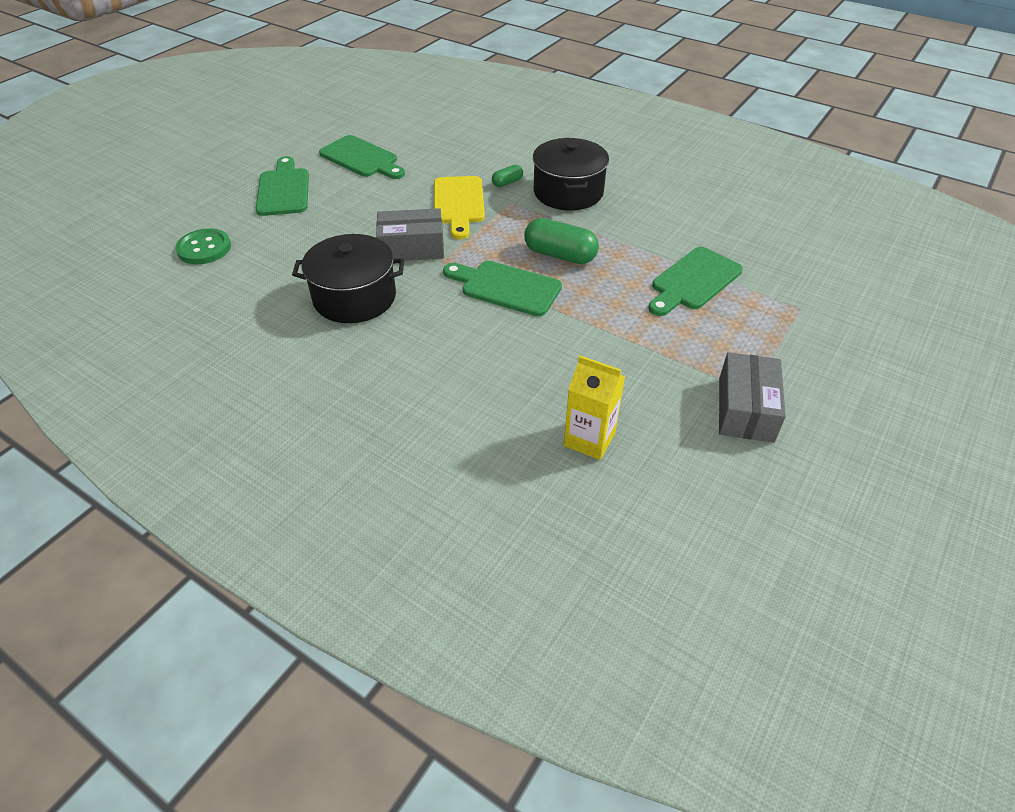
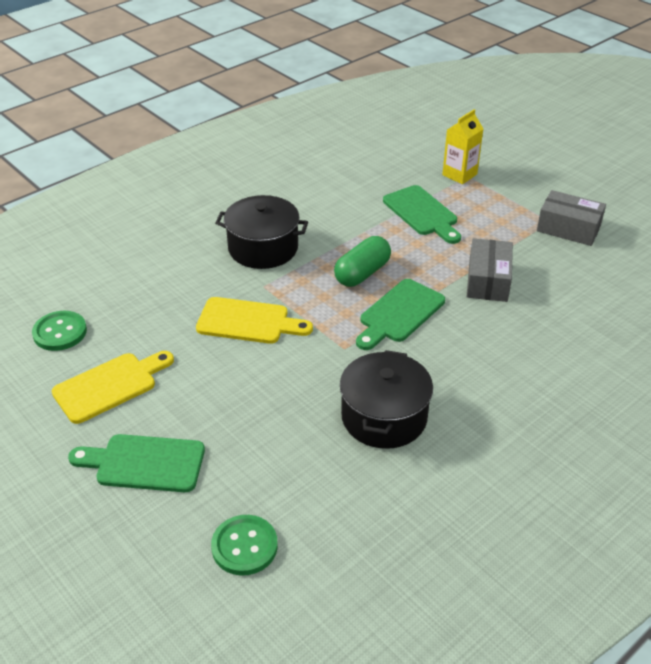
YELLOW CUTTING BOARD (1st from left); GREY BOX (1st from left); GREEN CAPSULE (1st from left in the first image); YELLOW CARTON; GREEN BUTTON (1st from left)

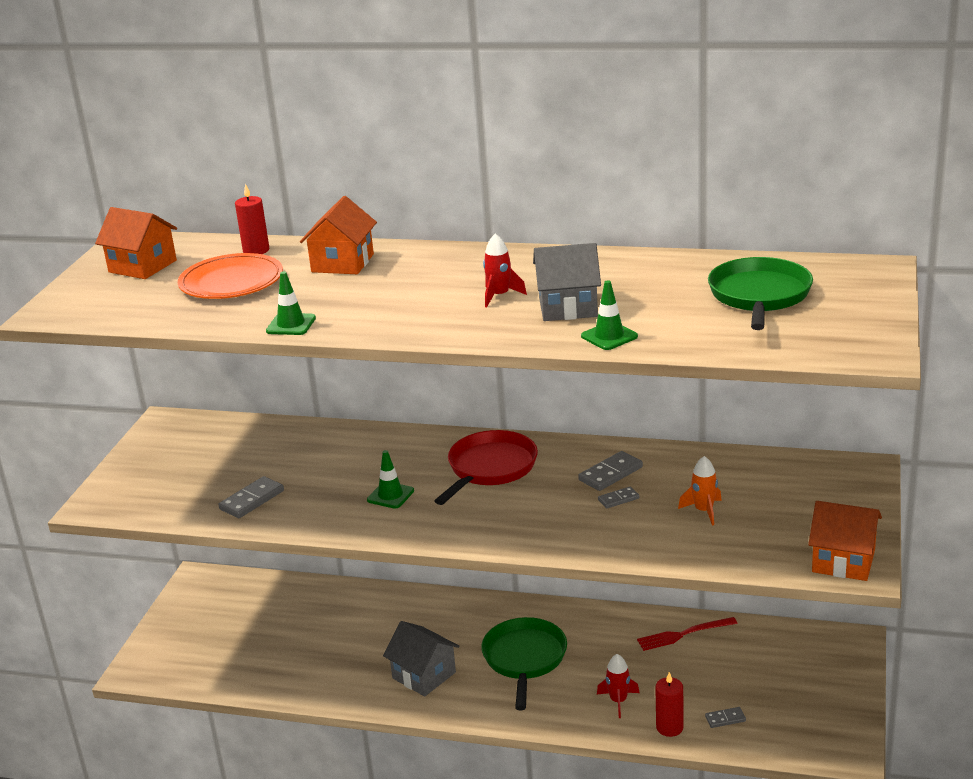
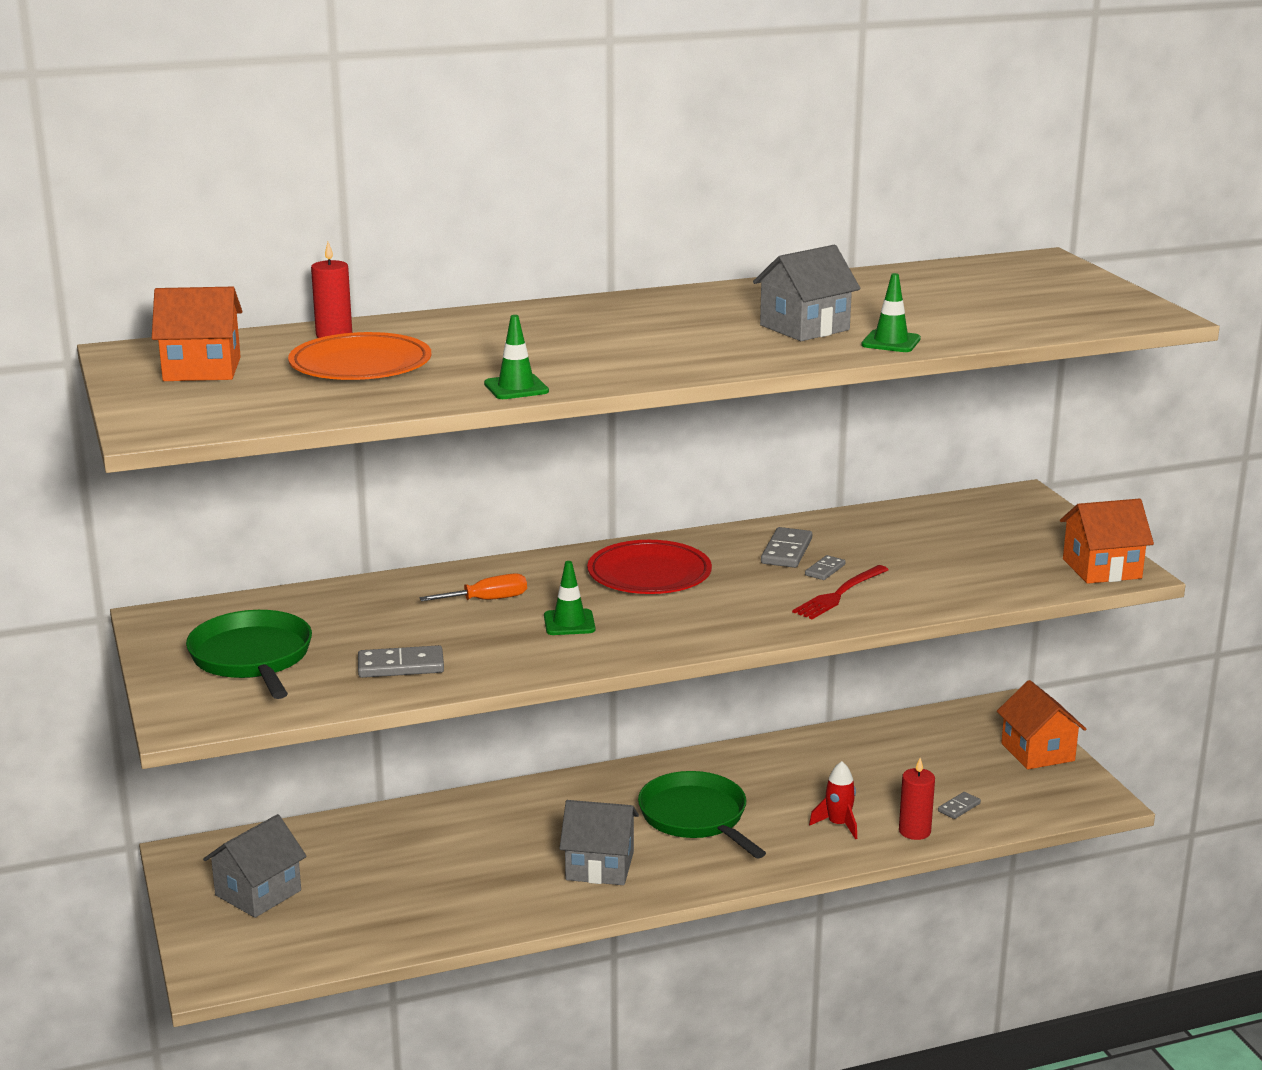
GREY DOMINO (1st from left); ORANGE HOUSE (2nd from left); RED PLATE; RED ROCKET (1st from left in the first image); RED FORK; ORANGE ROCKET; GREEN PAN (1st from left); GREY HOUSE (1st from left); ORANGE SCREWDRIVER

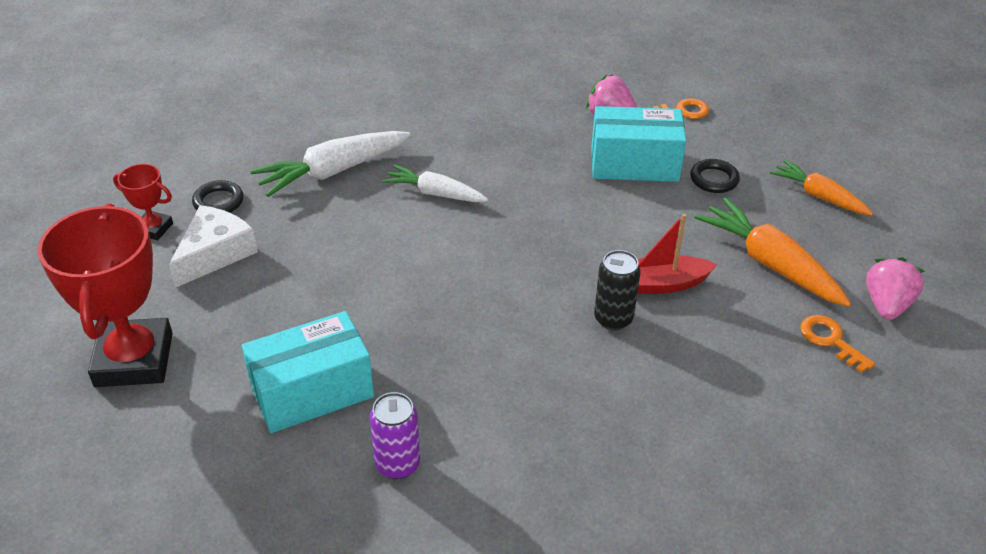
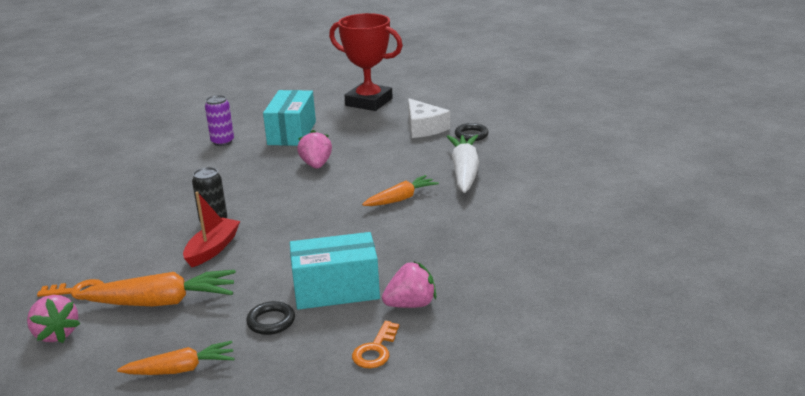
RED TROPHY (2nd from left in the first image); ORANGE CARROT (3rd from left); TURQUOISE BOX (2nd from left); PINK STRAWBERRY (2nd from left)

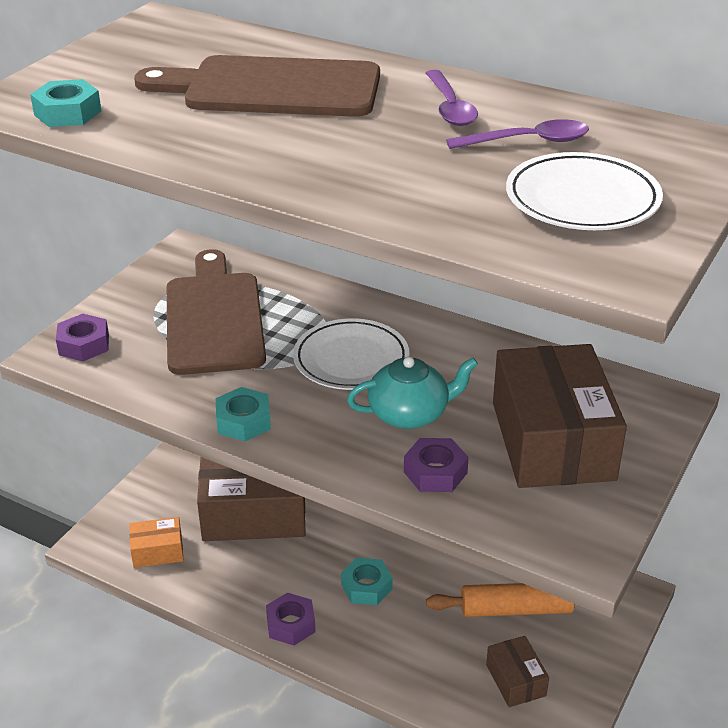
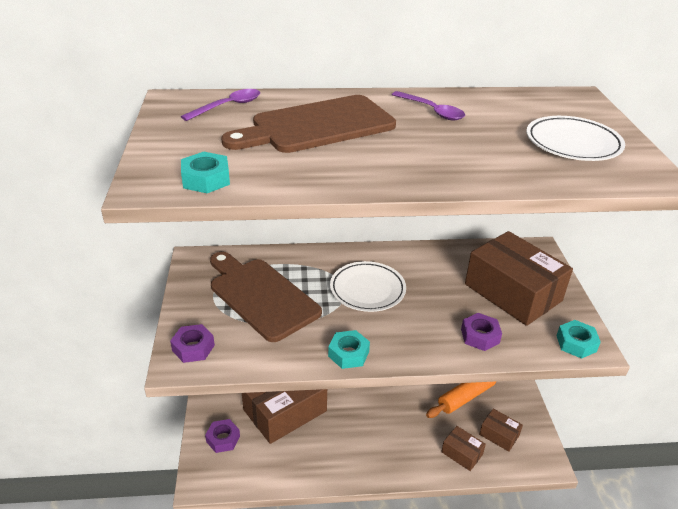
ORANGE BOX; PURPLE NUT (2nd from left); TURQUOISE NUT (3rd from left); TURQUOISE TEAPOT; PURPLE SPOON (1st from left); BROWN BOX (2nd from left)

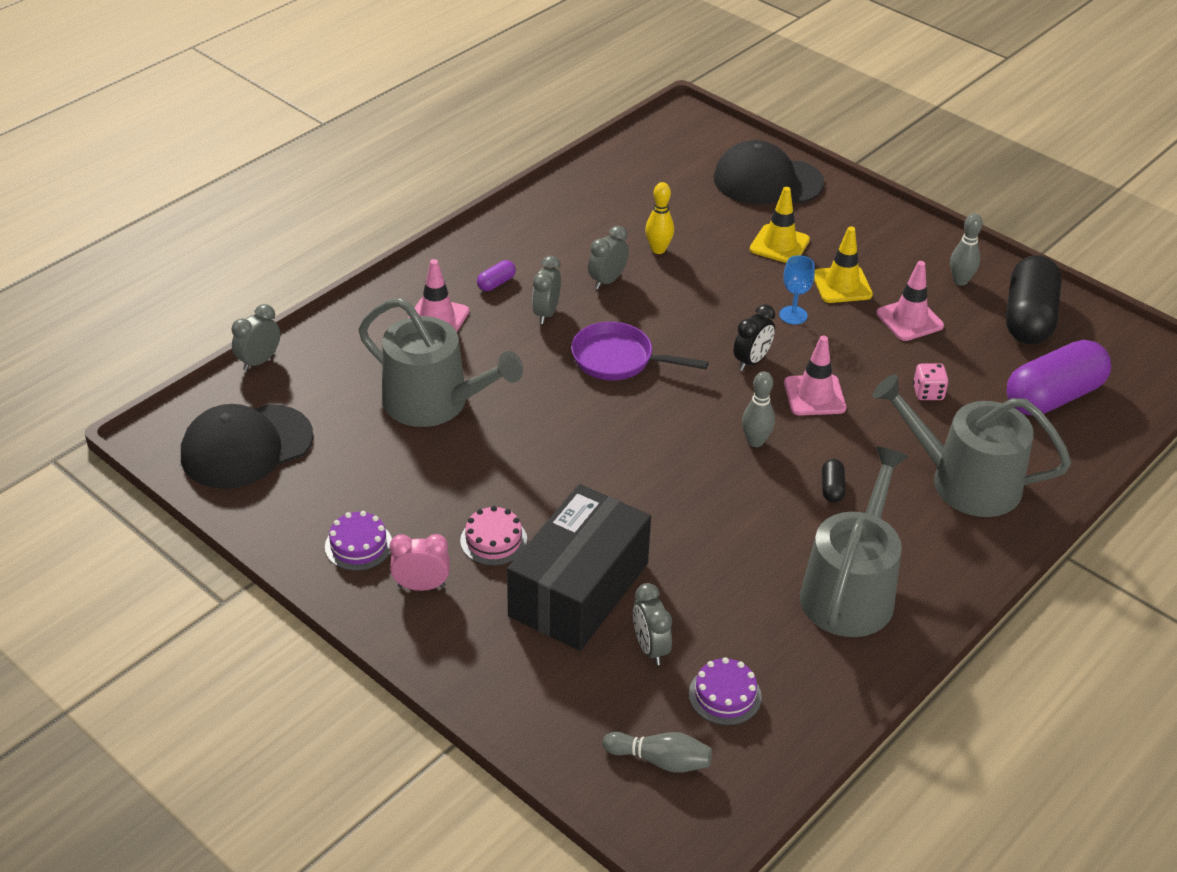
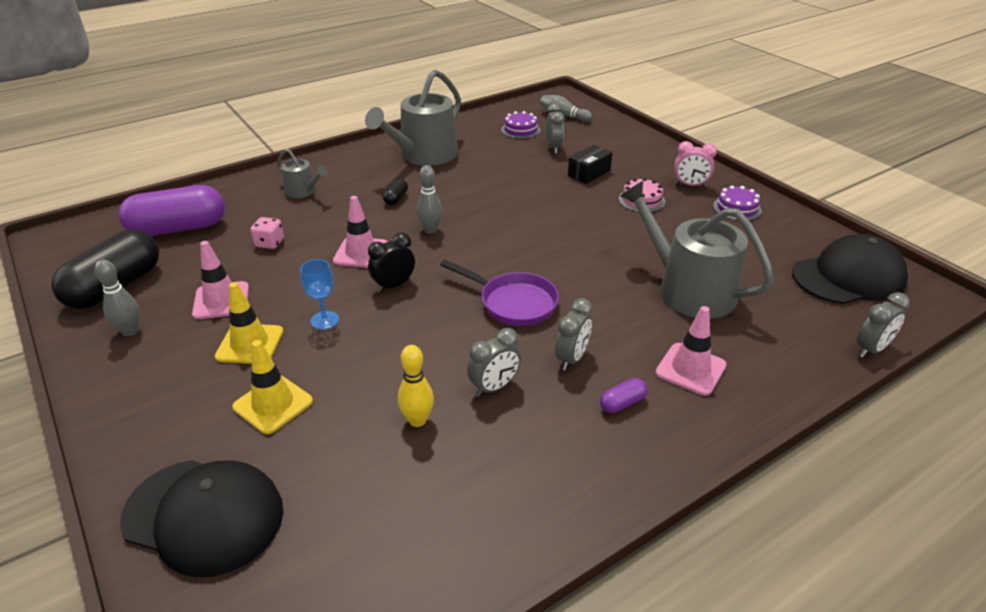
BLACK BOX; GREY WATERING CAN (1st from left)

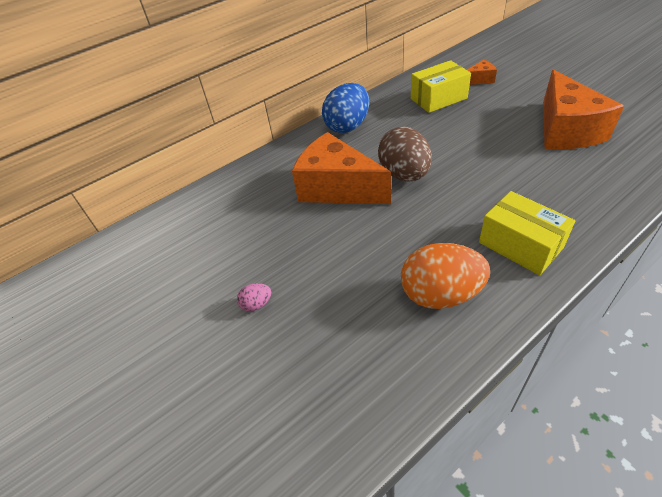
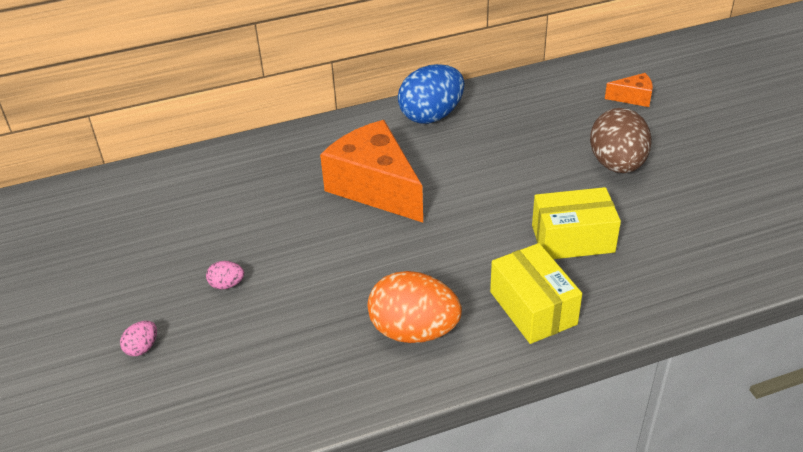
BROWN EGG; YELLOW BOX (2nd from left); ORANGE CHEESE (3rd from left in the first image); PINK EGG (1st from left)

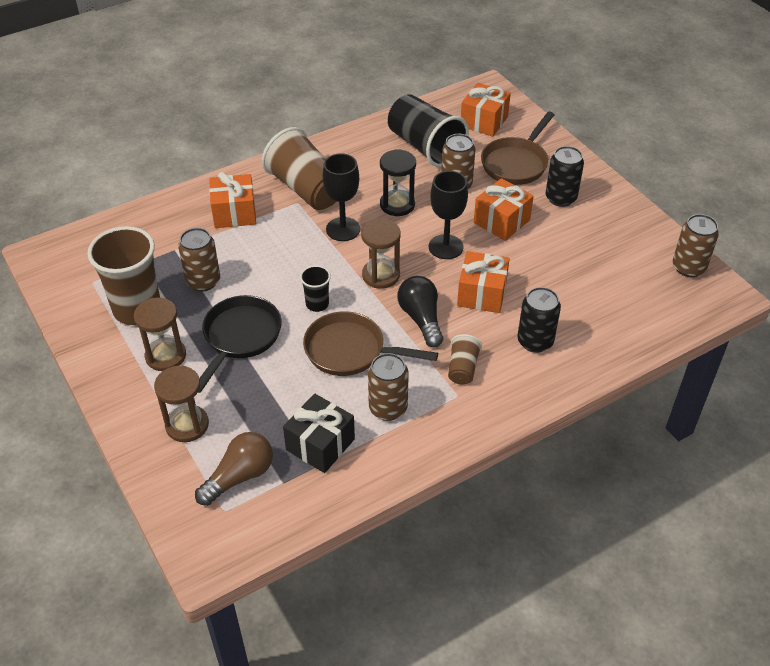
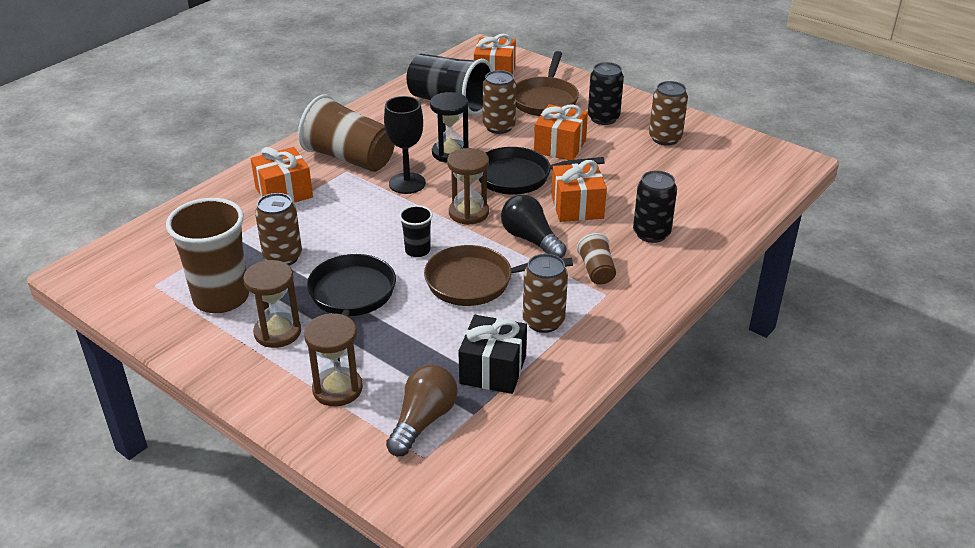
BLACK PAN (2nd from left); BROWN CAN (4th from left)

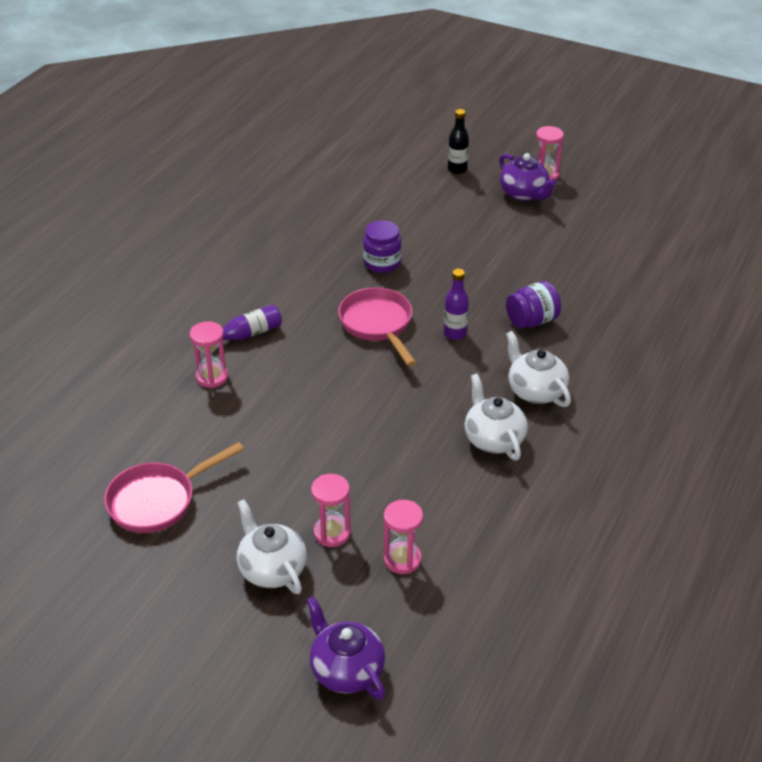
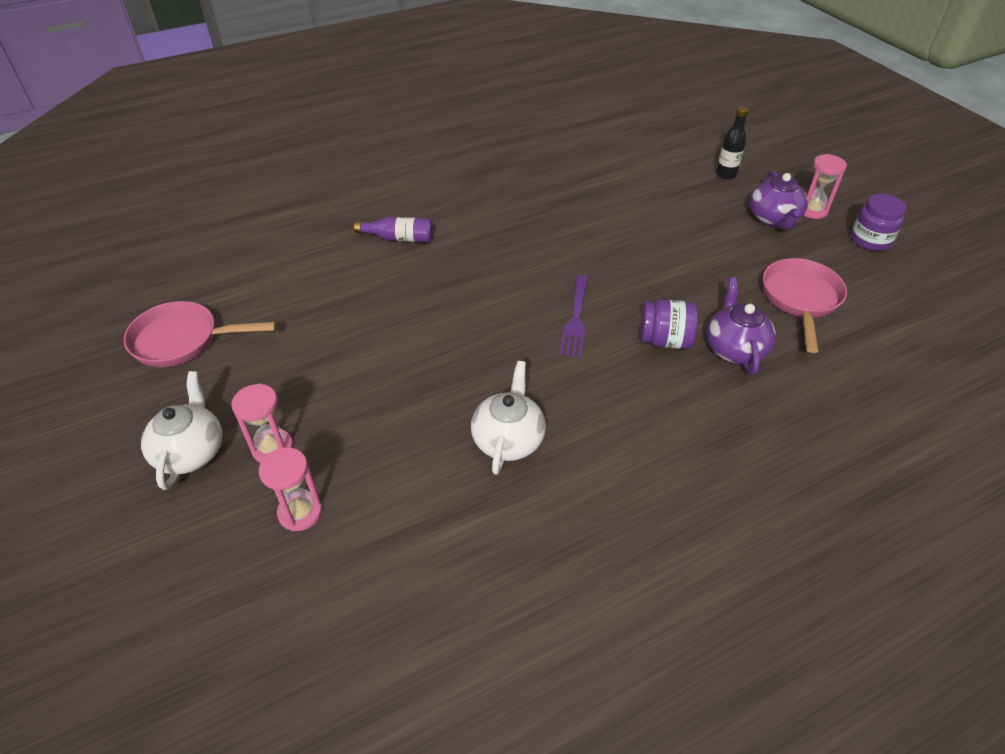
PINK HOURGLASS (1st from left in the first image); PURPLE TEAPOT (1st from left); PINK PAN (2nd from left); PURPLE JAR (2nd from left); PURPLE FORK; WHITE TEAPOT (3rd from left in the first image)

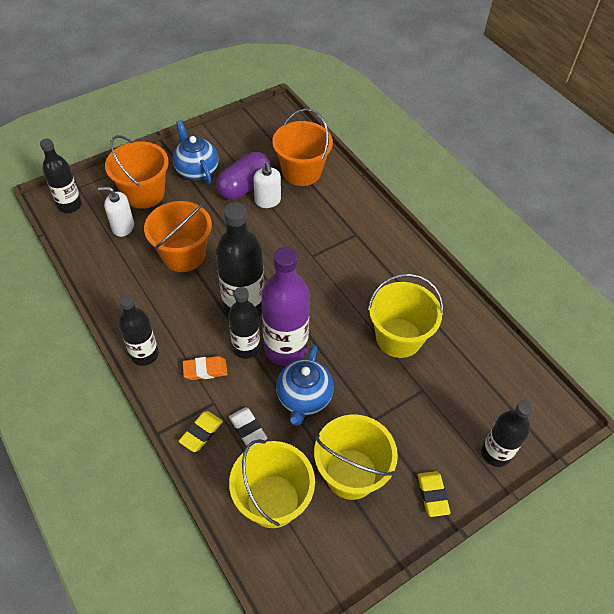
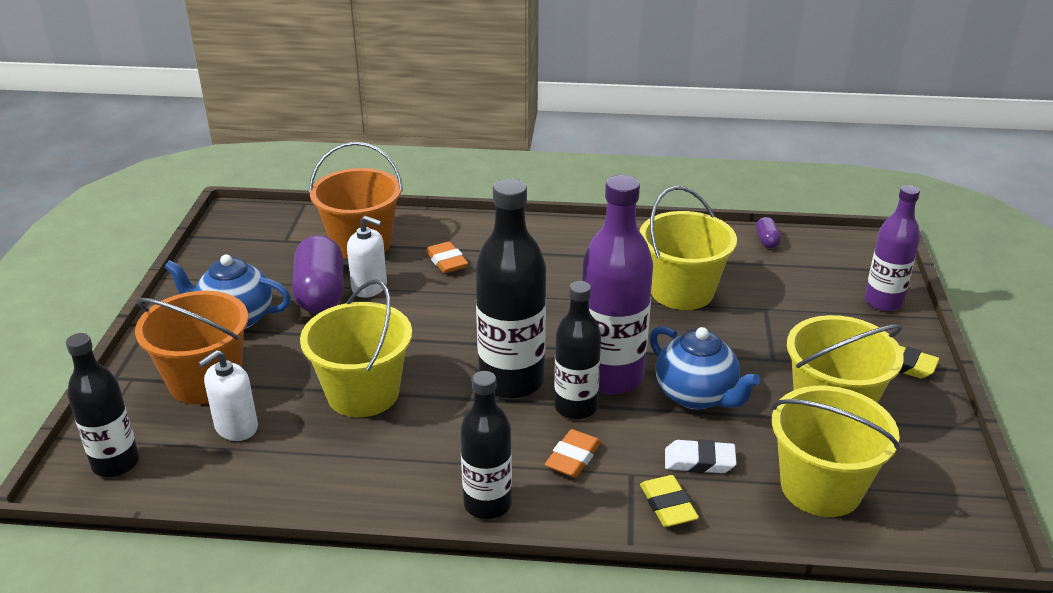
YELLOW BUCKET (1st from left); PURPLE BOTTLE (2nd from left); ORANGE ERASER (1st from left); PURPLE CAPSULE (2nd from left)

